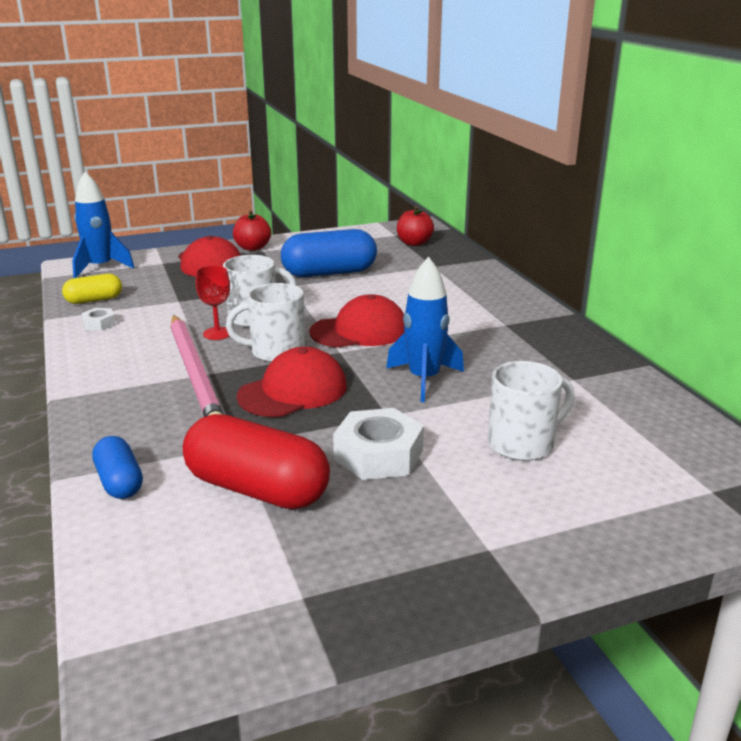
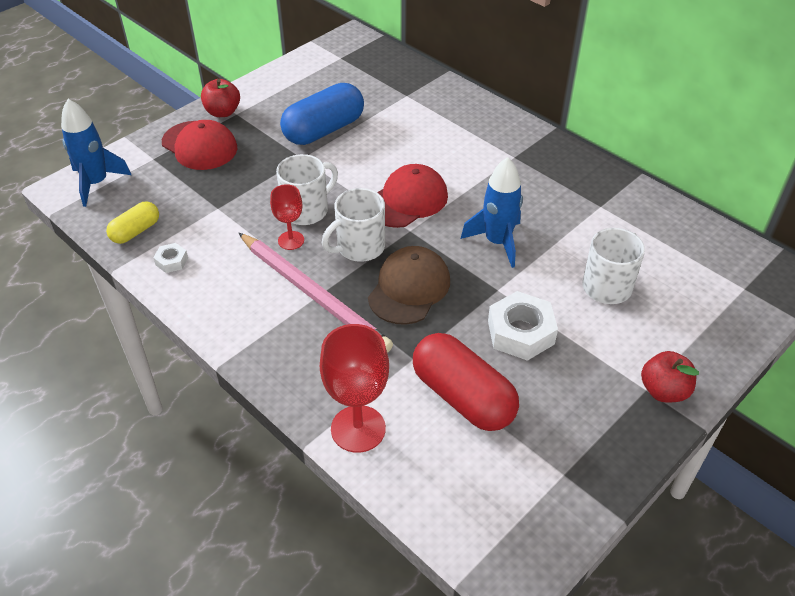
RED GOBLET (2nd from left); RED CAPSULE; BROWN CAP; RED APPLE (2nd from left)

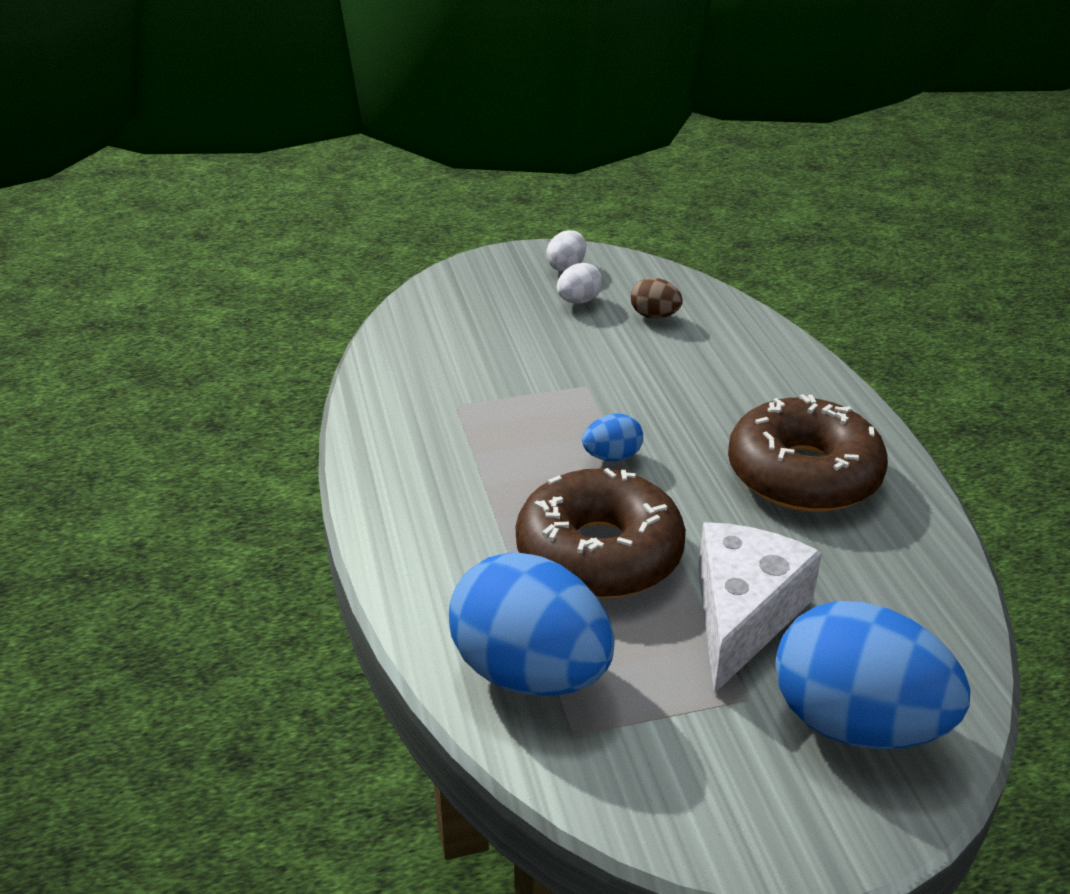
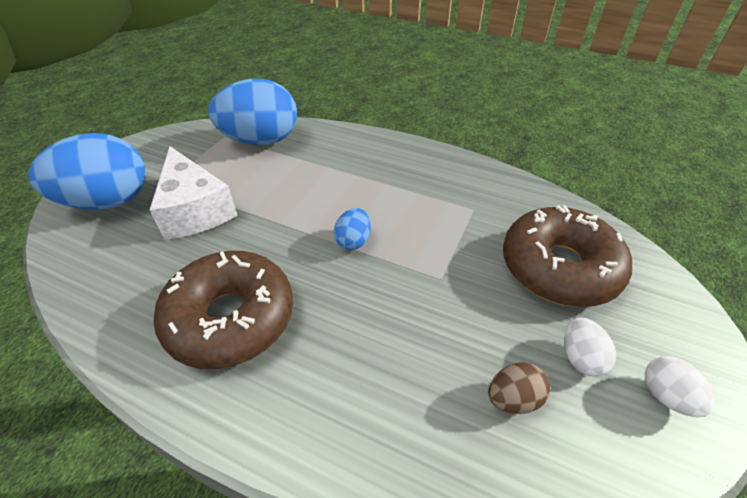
BROWN DONUT (2nd from left)

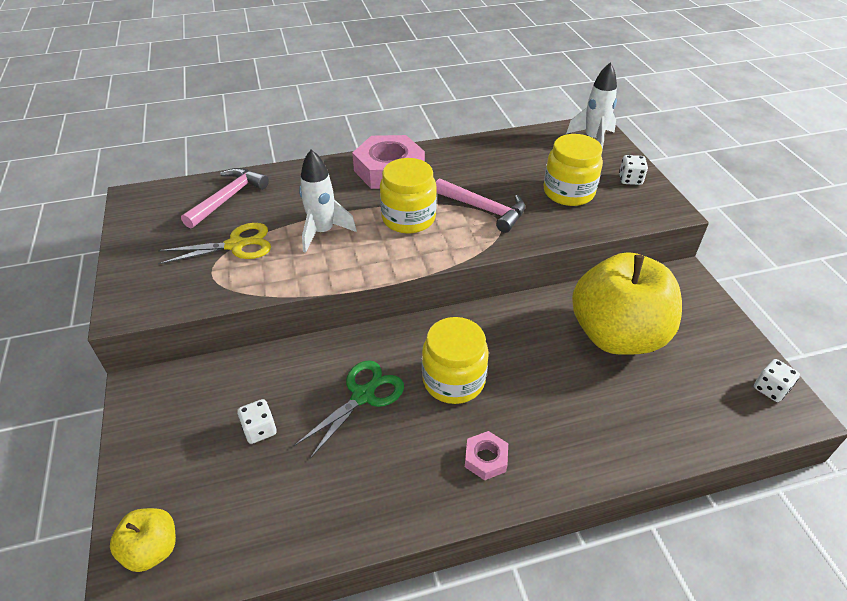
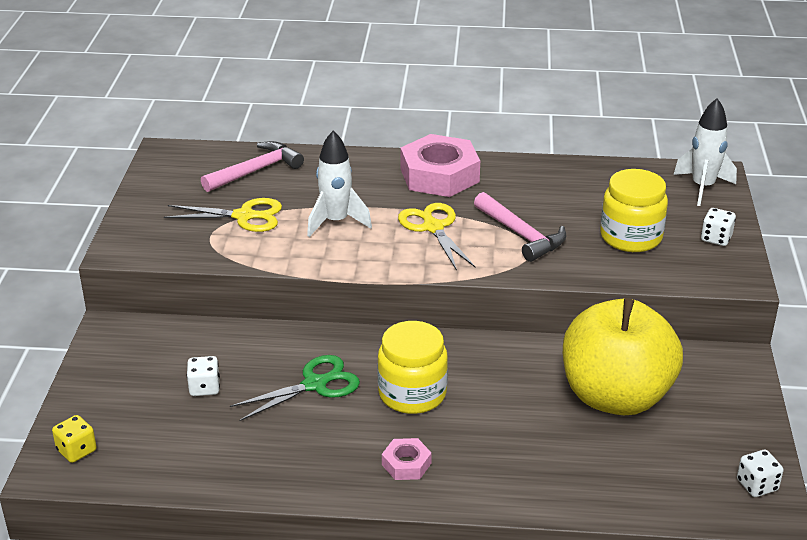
YELLOW DICE; YELLOW SCISSORS (2nd from left)

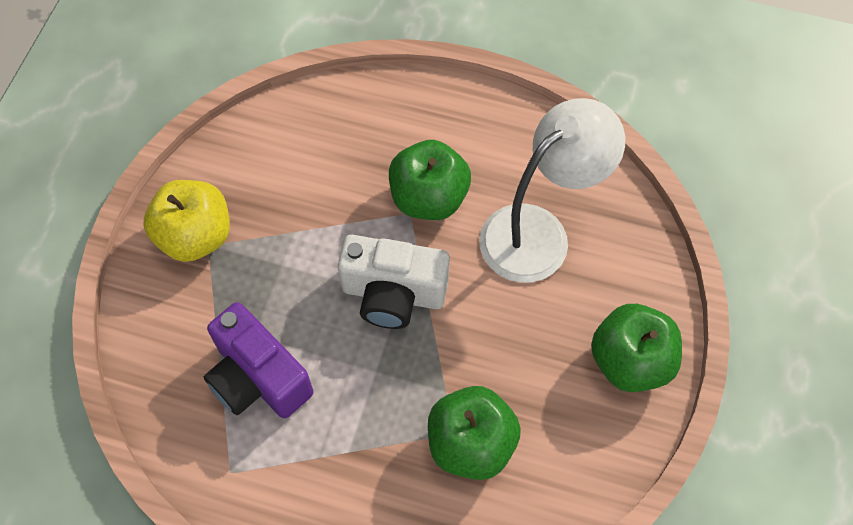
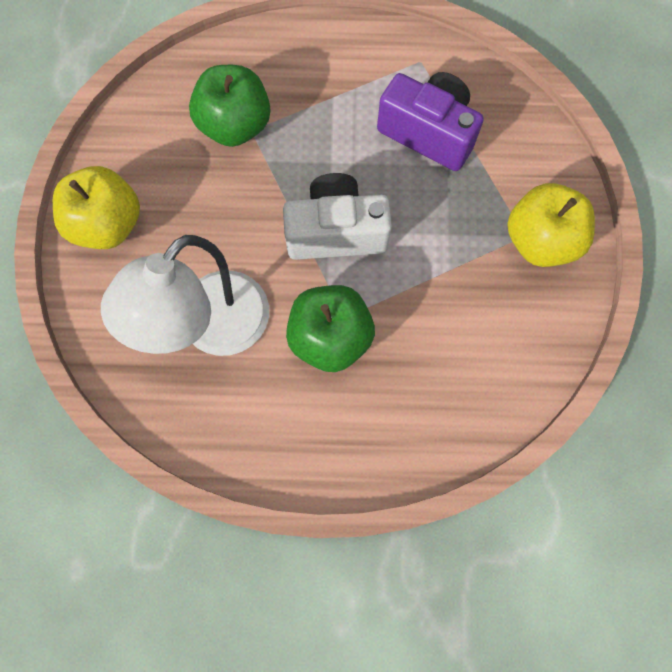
YELLOW APPLE (1st from left)

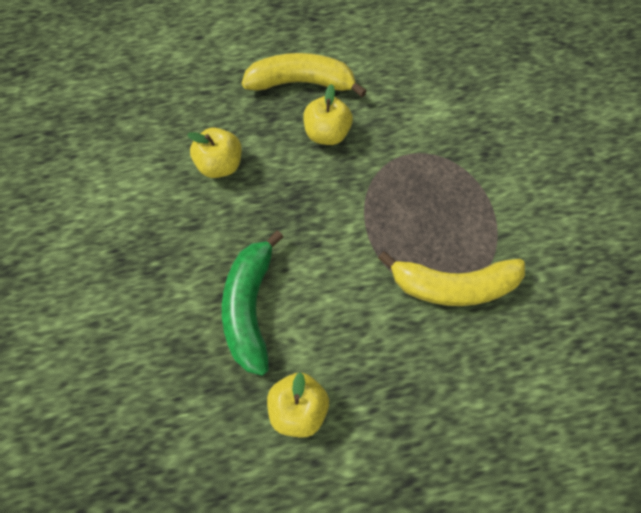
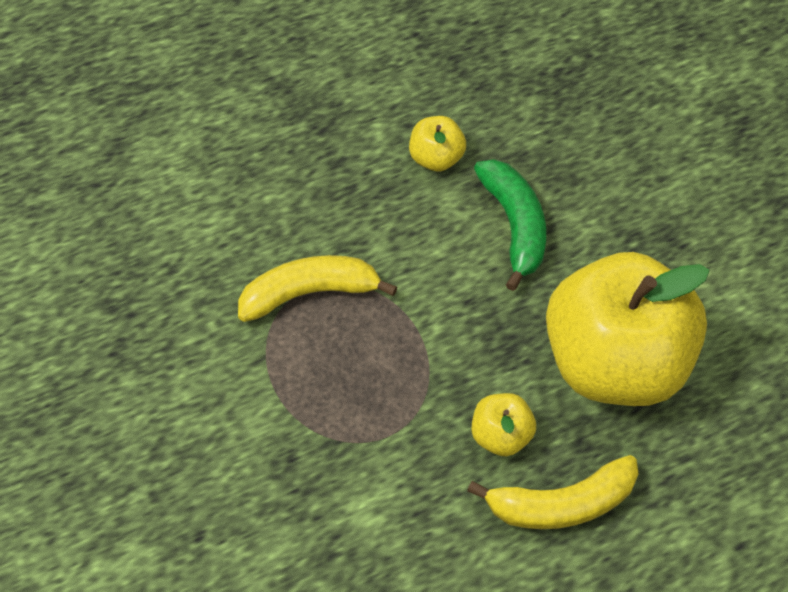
YELLOW APPLE (3rd from left)

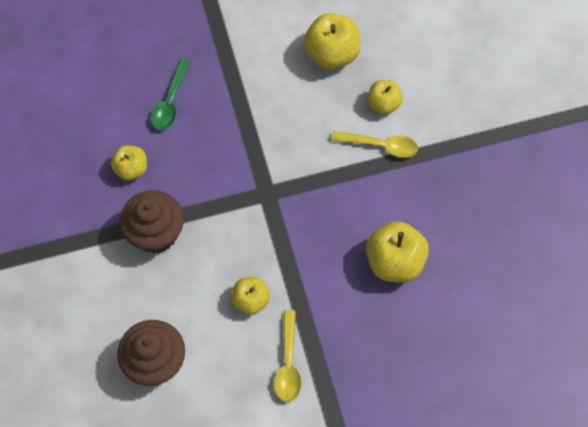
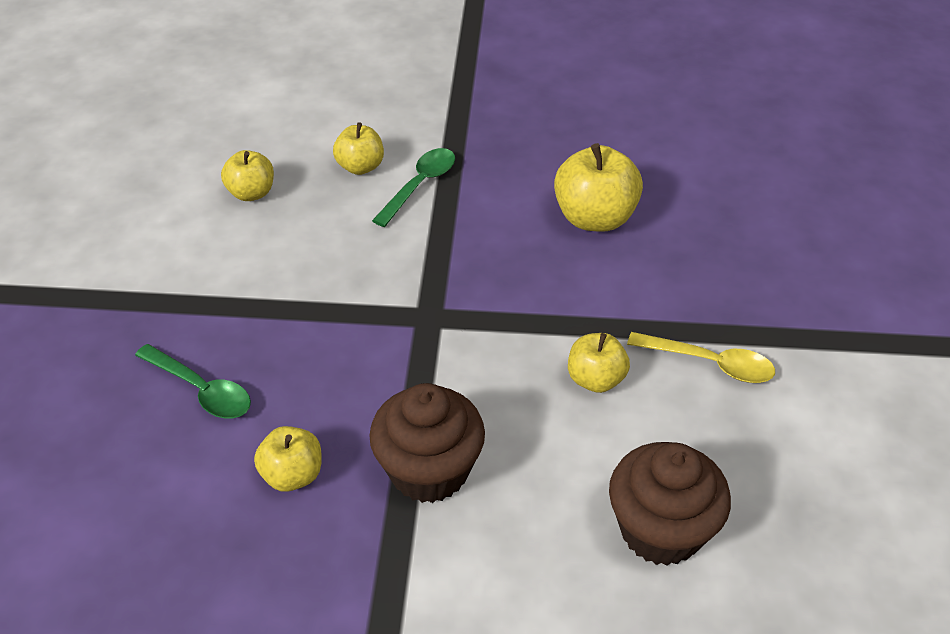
YELLOW APPLE (1st from left); GREEN SPOON (2nd from left)

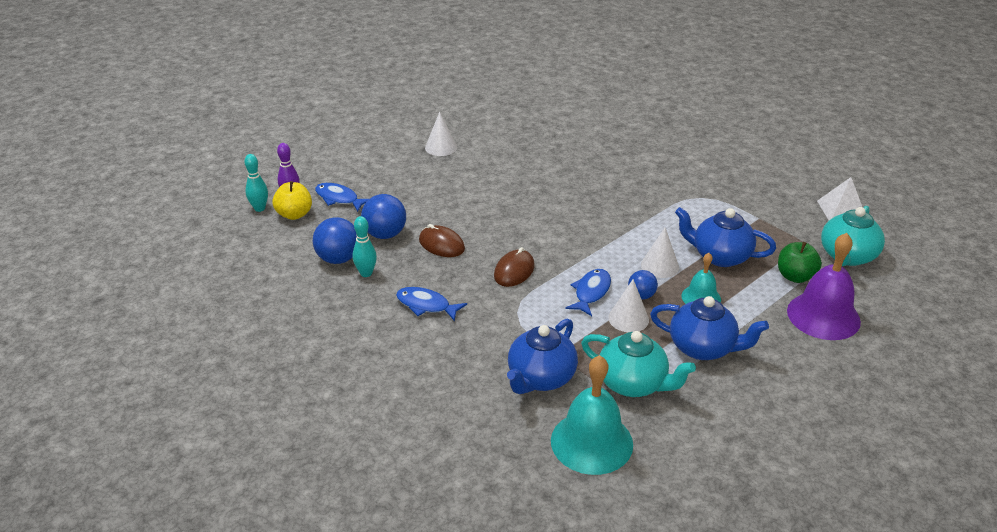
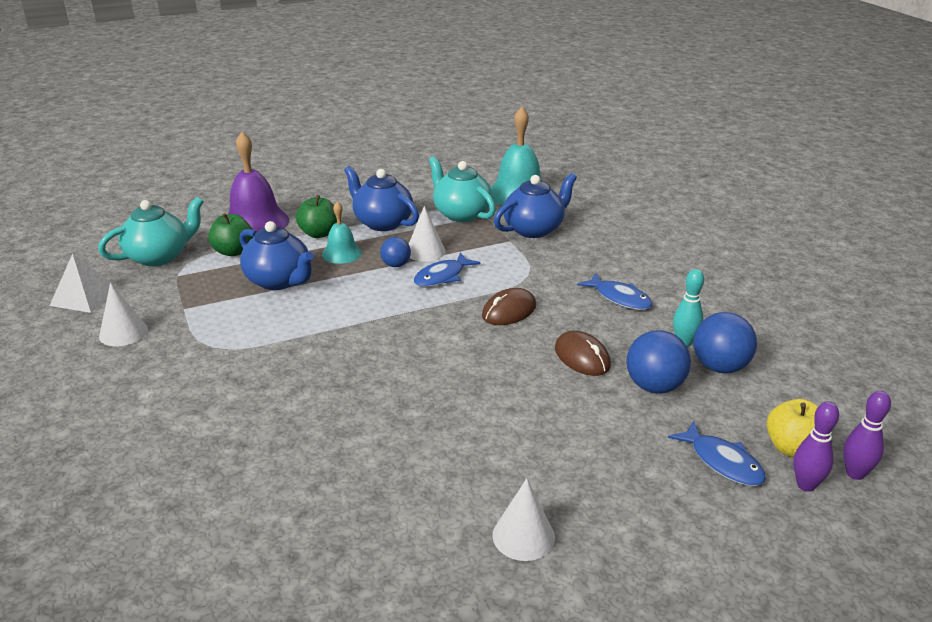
PURPLE BOWLING PIN (2nd from left); WHITE CONE (1st from left); GREEN APPLE (2nd from left)

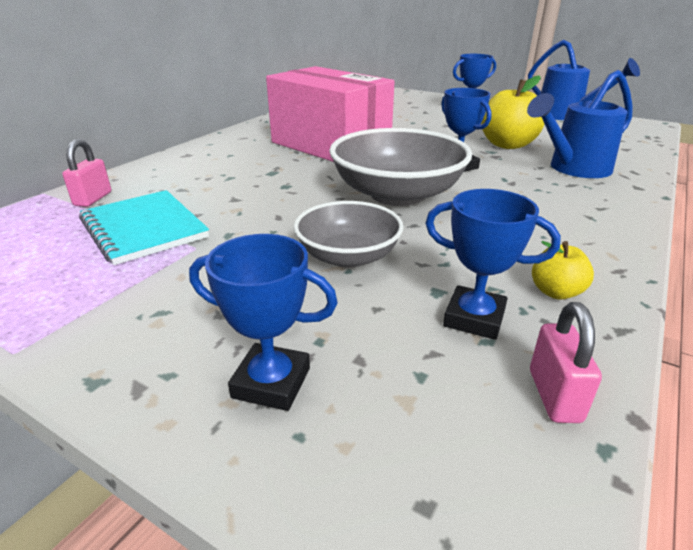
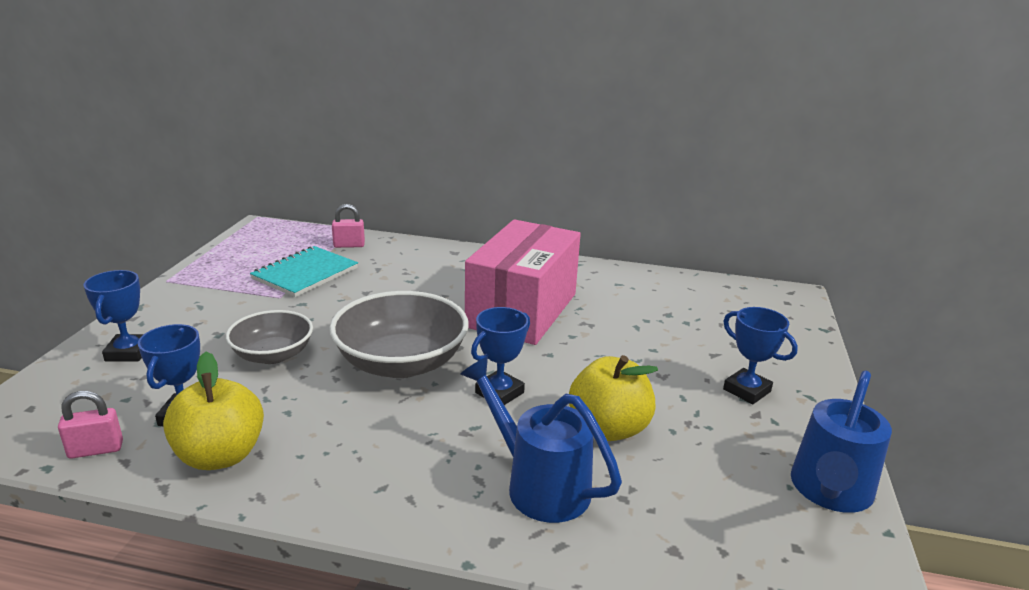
YELLOW APPLE (1st from left)

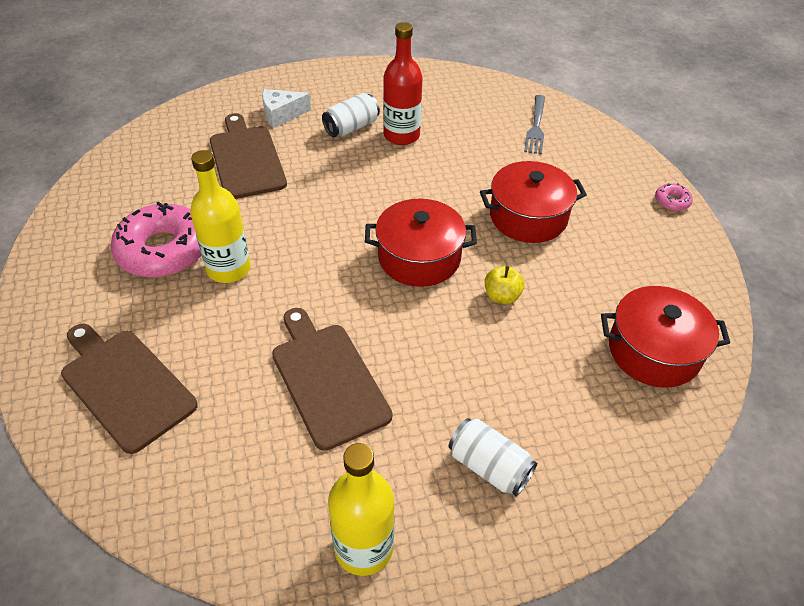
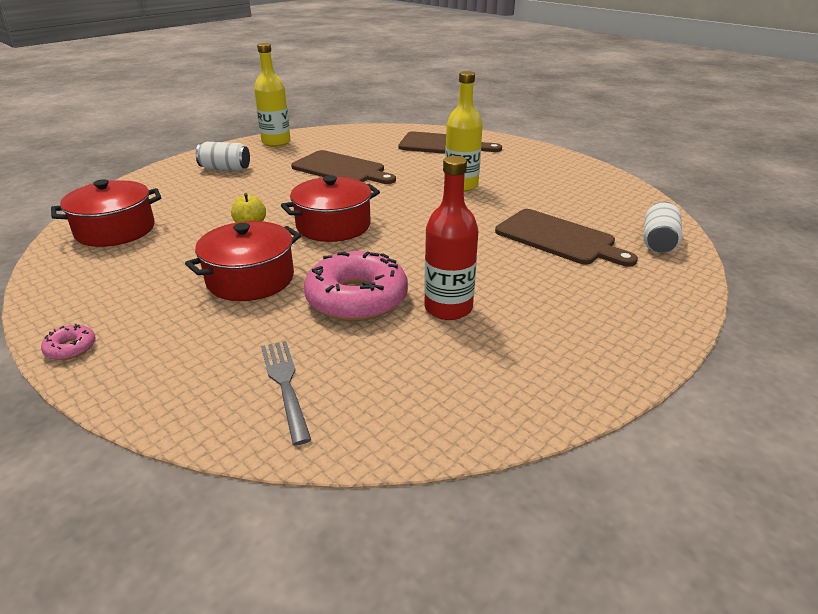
PINK DONUT (2nd from left); WHITE CHEESE; WHITE CAN (2nd from left)

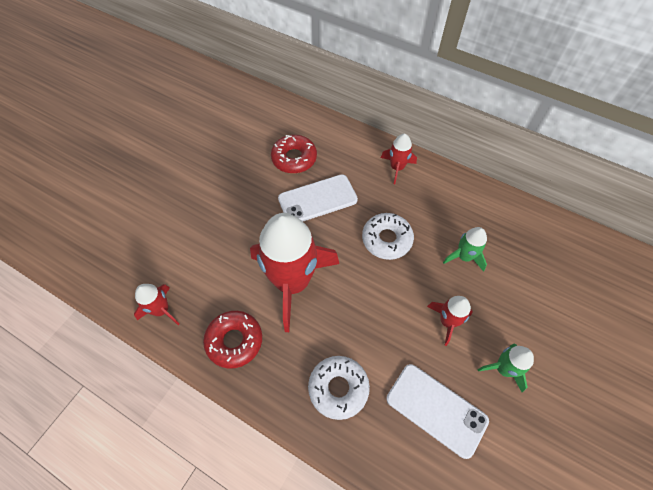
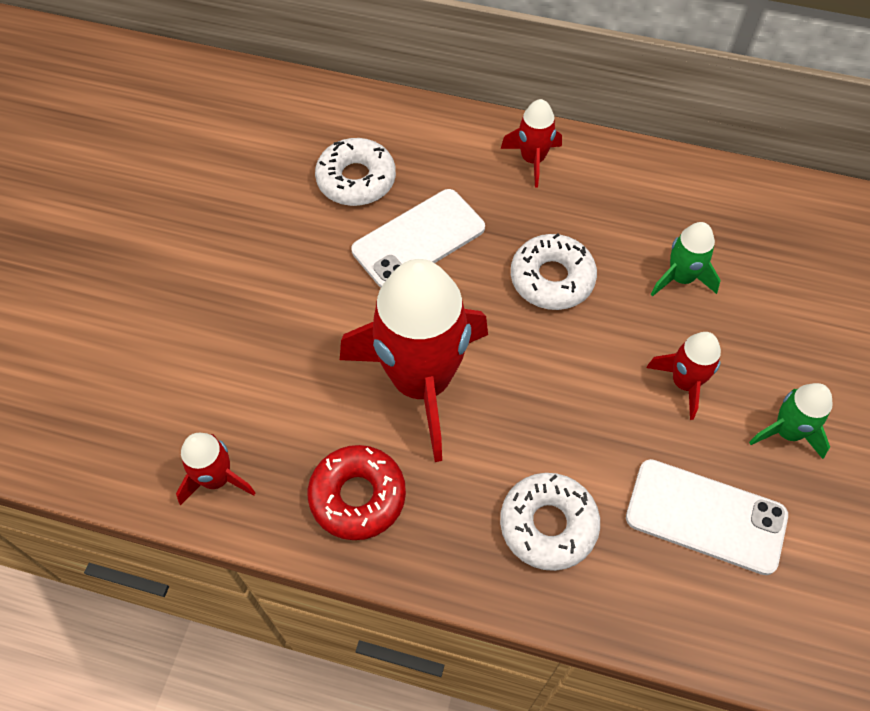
WHITE DONUT (1st from left)

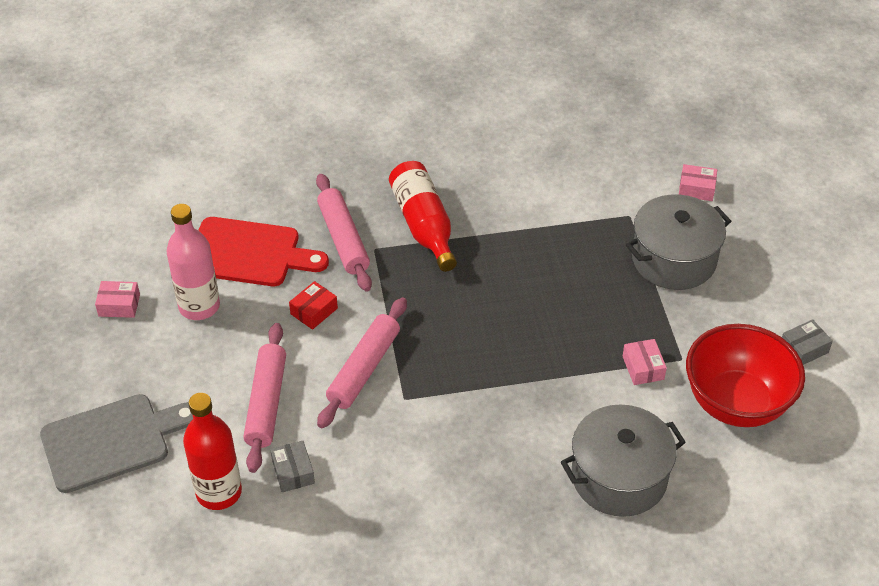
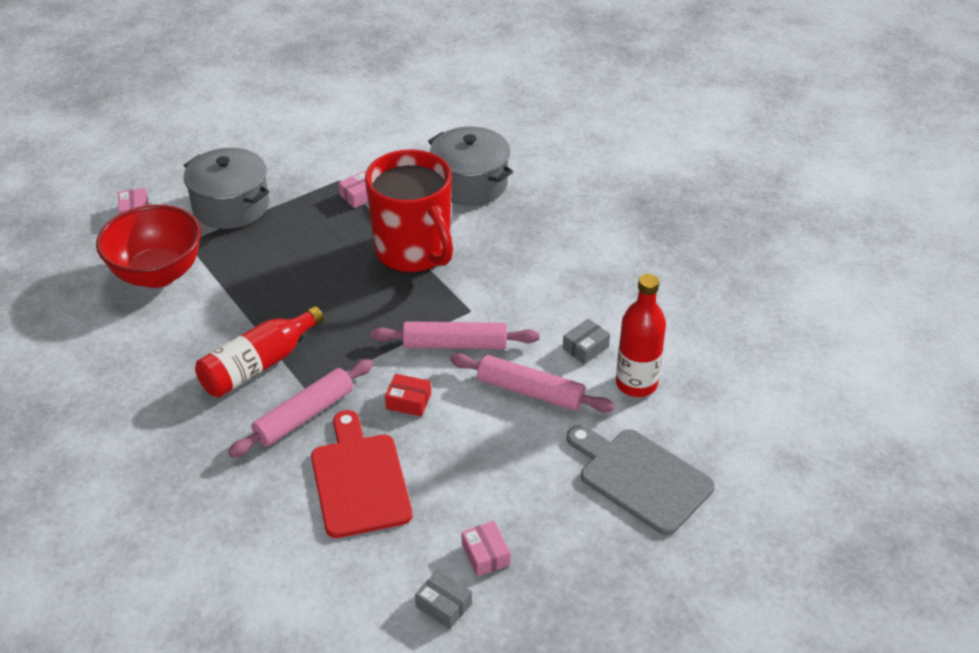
PINK BOTTLE; PINK ROLLING PIN (3rd from left); RED BOWL; GREY BOX (1st from left); RED MUG

